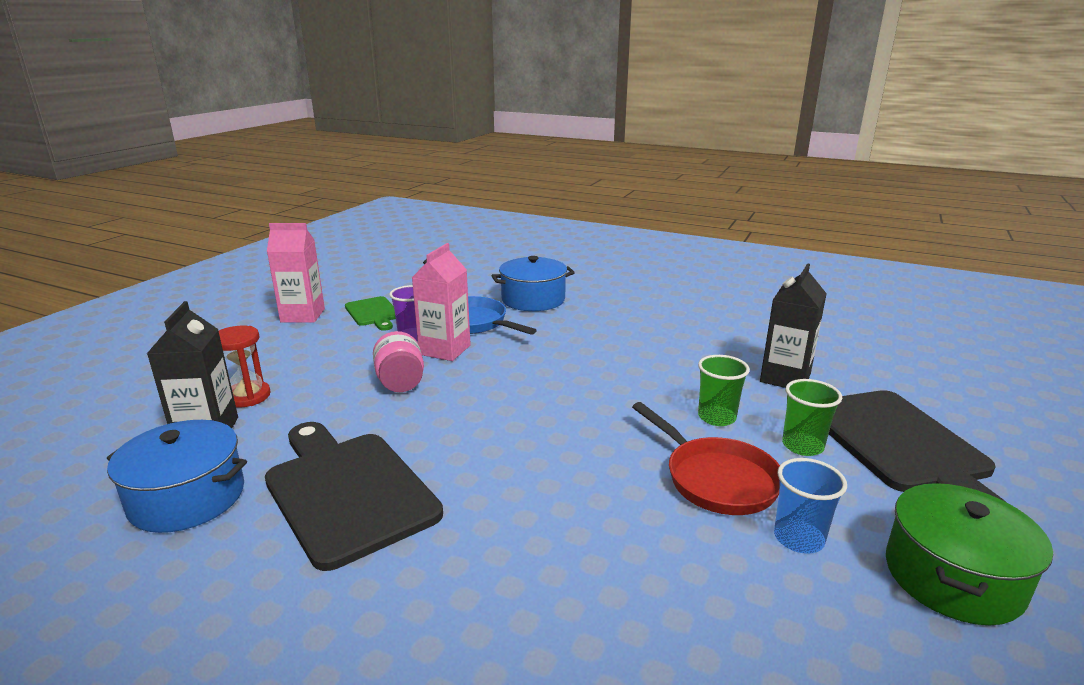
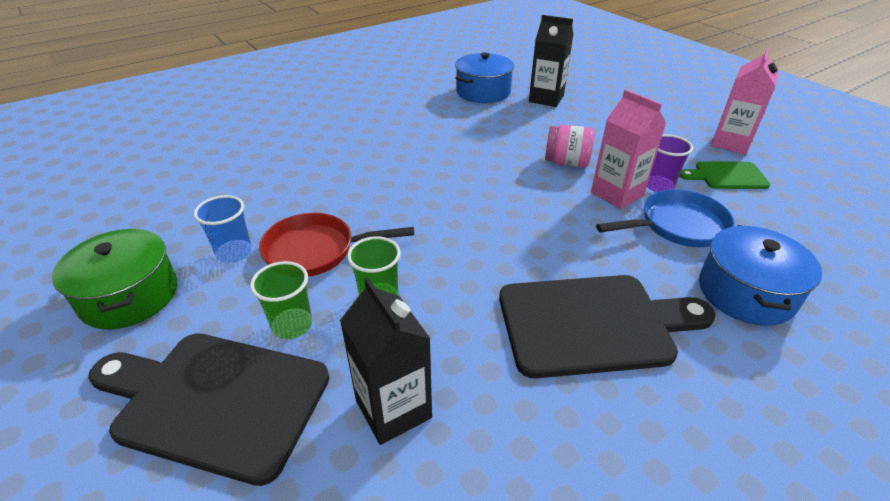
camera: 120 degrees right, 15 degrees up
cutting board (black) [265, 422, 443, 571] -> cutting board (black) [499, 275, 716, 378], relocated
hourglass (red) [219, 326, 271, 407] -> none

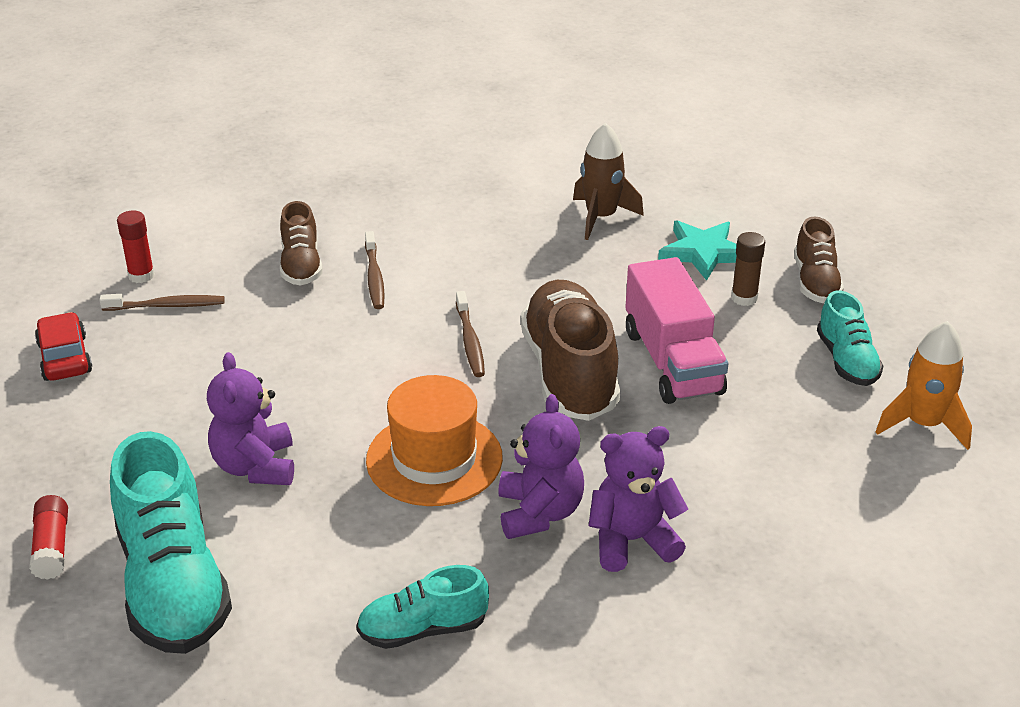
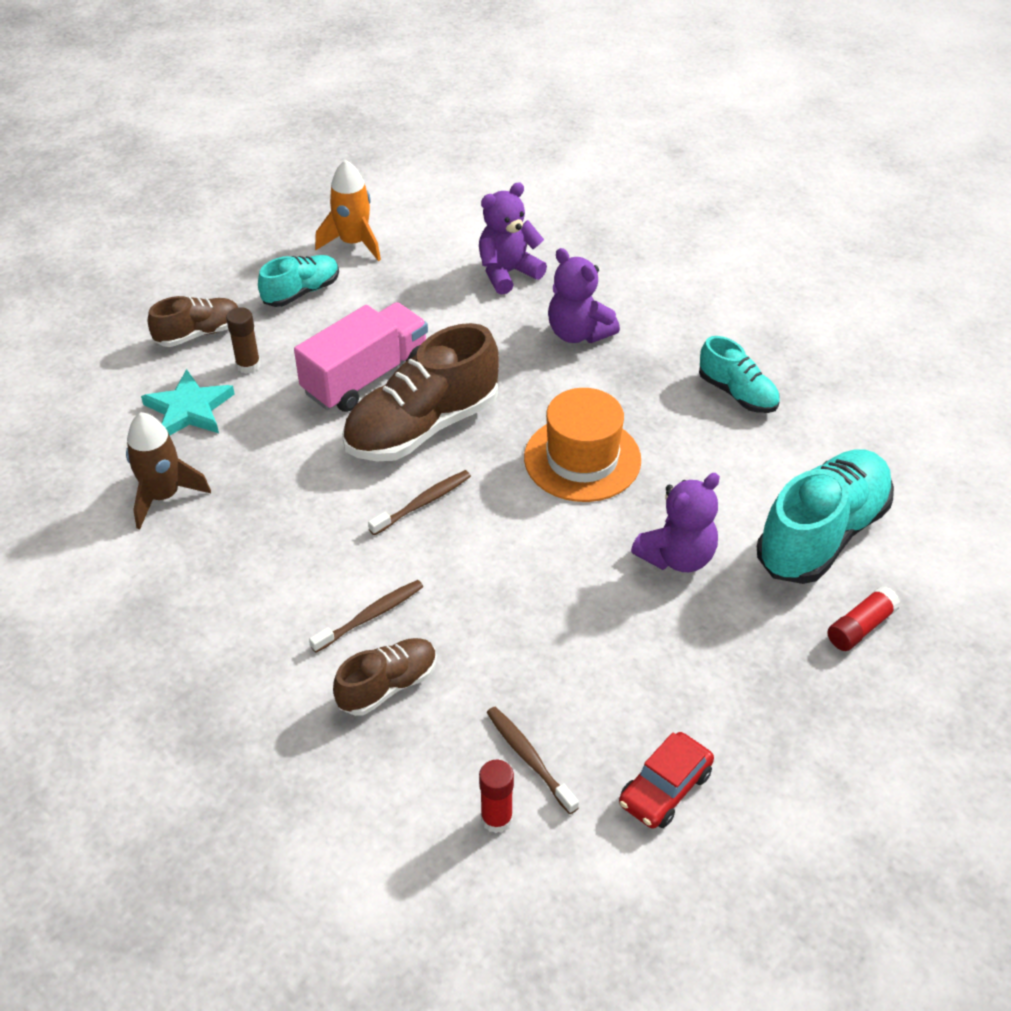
camera: 120 degrees left, 10 degrees up
teddy bear (purple) [498, 394, 584, 539] -> teddy bear (purple) [479, 182, 547, 295], relocated

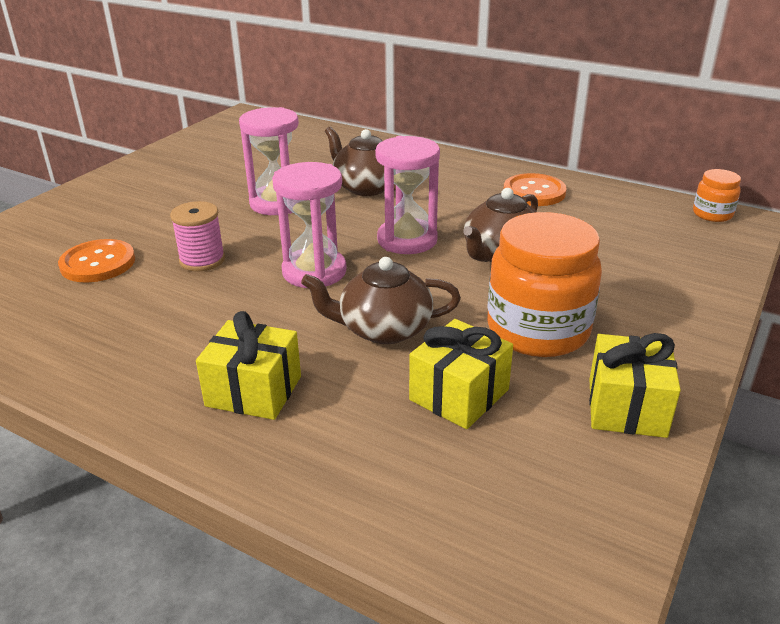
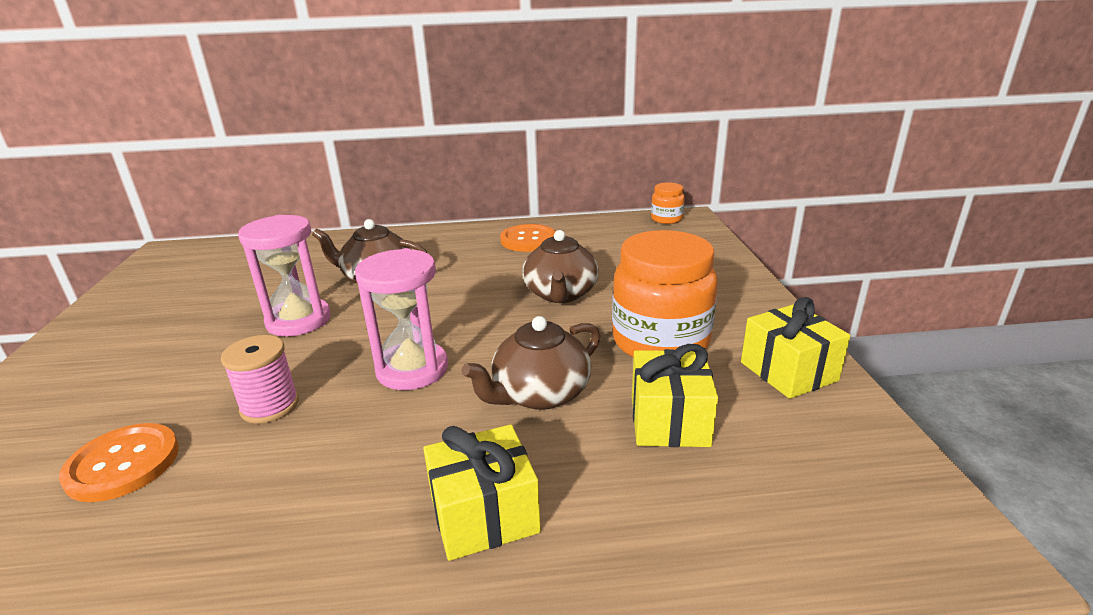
camera: 35 degrees left, 5 degrees down
hourglass (pink) [375, 136, 440, 254] -> none

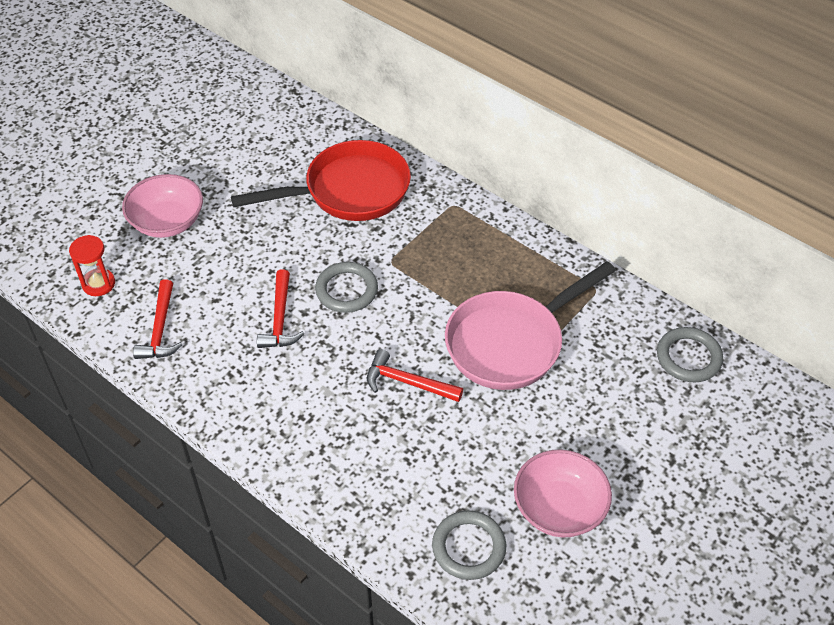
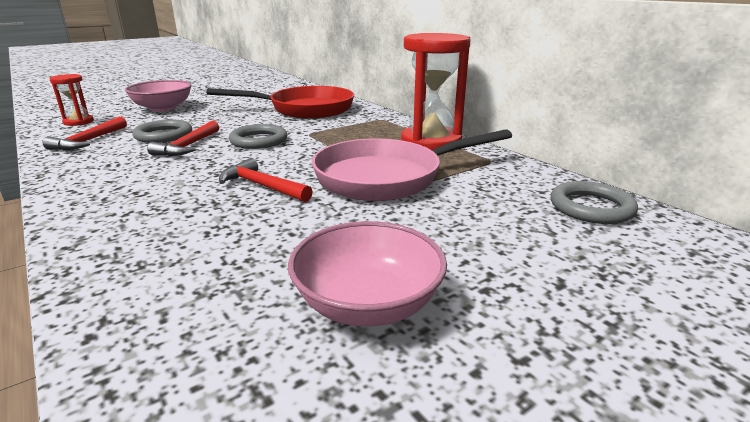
camera: 15 degrees right, 25 degrees down
ring (grey) [432, 511, 506, 580] -> ring (grey) [132, 120, 192, 143], relocated
none -> hourglass (red) [401, 33, 471, 150]

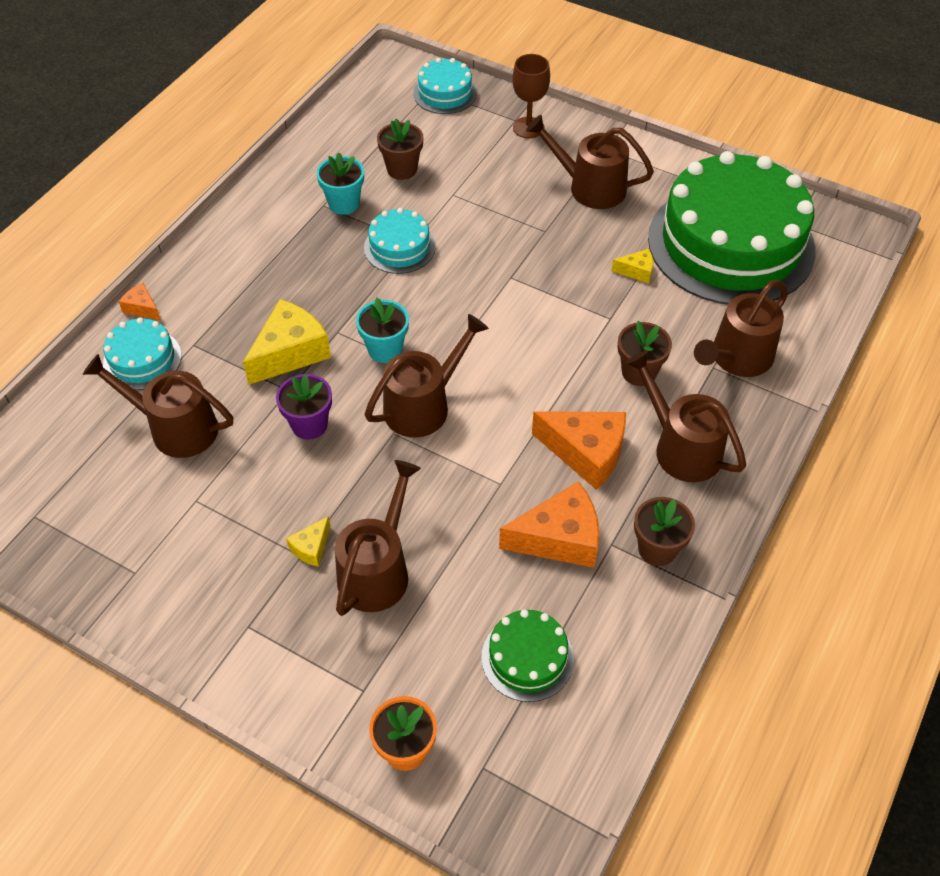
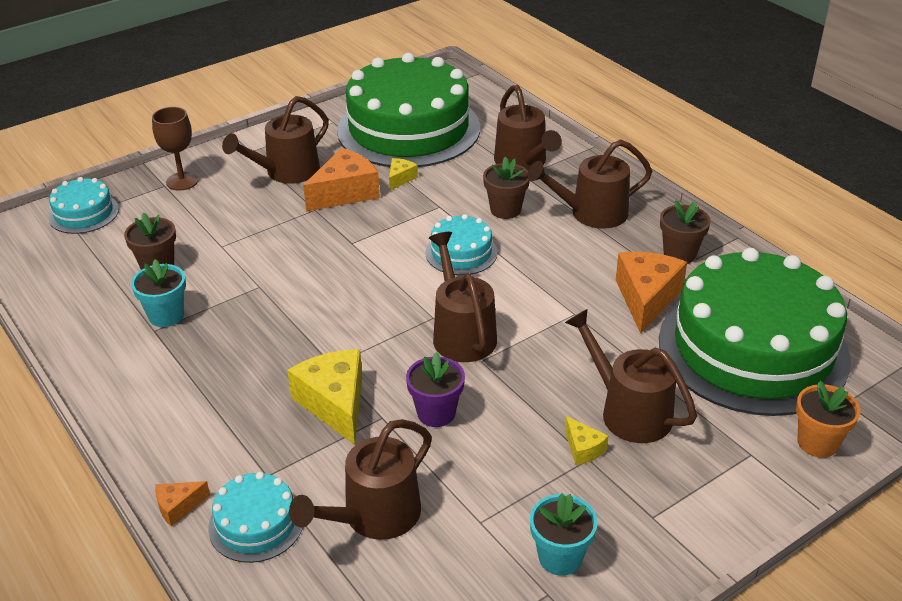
camera: 65 degrees left, 15 degrees down
cheese (orange) [532, 411, 626, 490] -> cheese (orange) [303, 148, 380, 211], relocated
cake (turquoise) [364, 208, 436, 274] -> cake (turquoise) [425, 214, 498, 275], relocated
flower pot (turquoise) [356, 298, 409, 363] -> flower pot (turquoise) [530, 494, 598, 576], relocated
cake (green) [481, 609, 574, 702] -> cake (green) [659, 248, 851, 416], x2.32

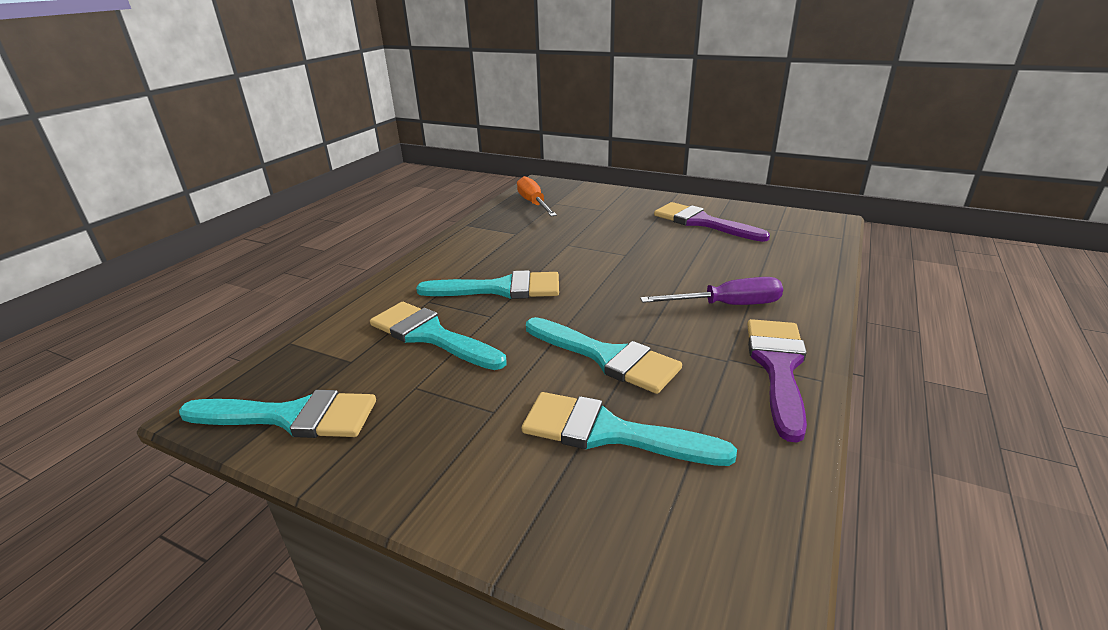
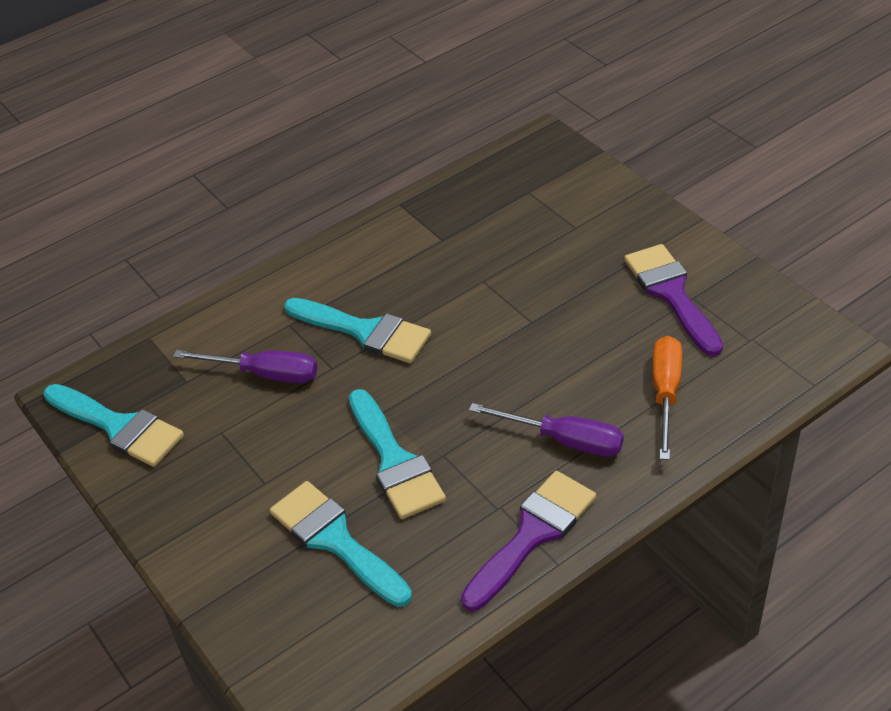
camera: 30 degrees right, 15 degrees up
brush (turquoise) [370, 302, 506, 370] -> screwdriver (purple) [173, 350, 317, 383]
screwdriver (orange) [517, 176, 557, 216] -> screwdriver (orange) [652, 336, 682, 460], relocated

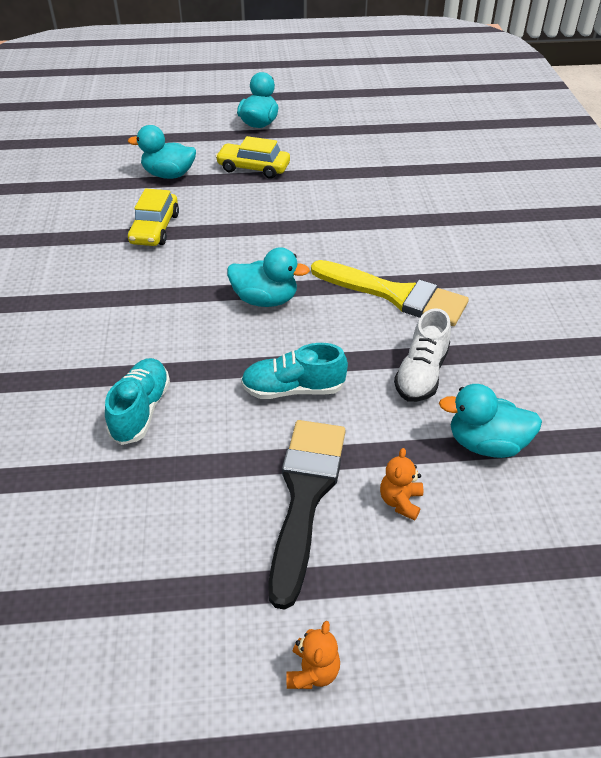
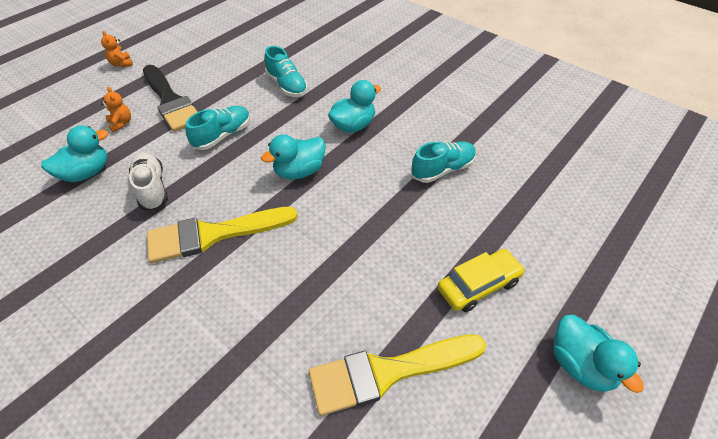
camera: 135 degrees right, 5 degrees up
none -> brush (yellow) [309, 334, 486, 416]
duck (turquoise) [128, 125, 196, 179] -> duck (turquoise) [328, 80, 381, 133], relocated
car (yellow) [128, 188, 179, 246] -> shoe (turquoise) [411, 141, 476, 183]

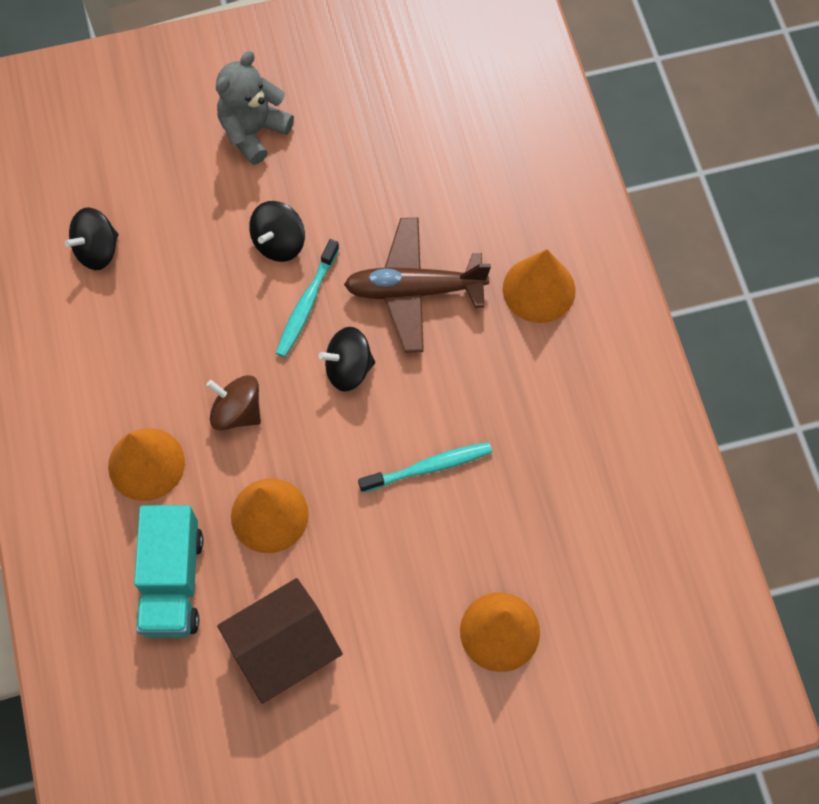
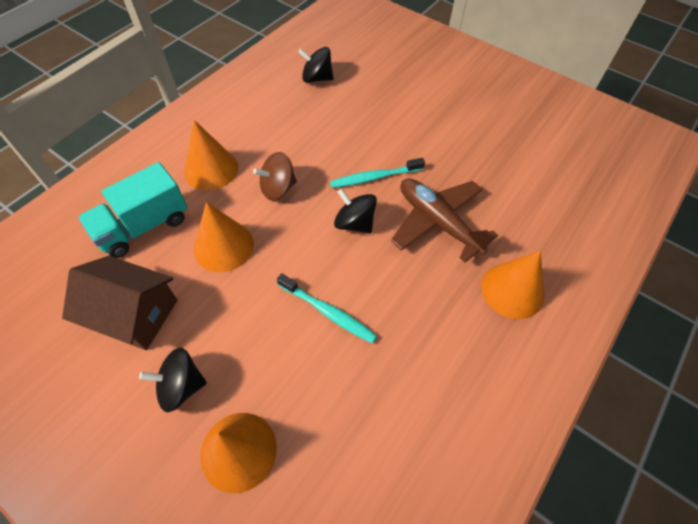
camera: 50 degrees right, 10 degrees down
spinning top (black) [249, 201, 305, 262] -> spinning top (black) [139, 348, 207, 413], relocated
spinning top (brown) [207, 375, 261, 431] -> spinning top (brown) [253, 152, 297, 201], 105 degrees counterclockwise
teddy bear (grey) [216, 51, 294, 165] -> none

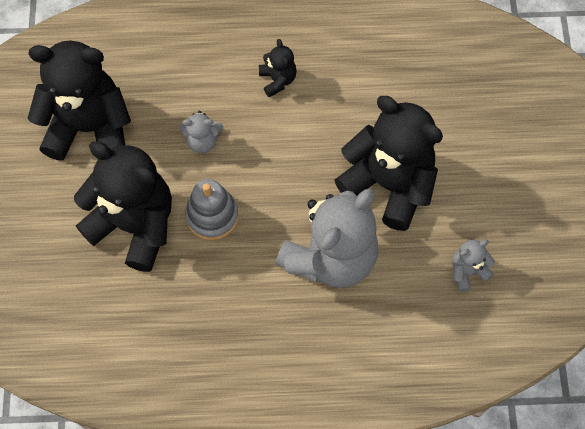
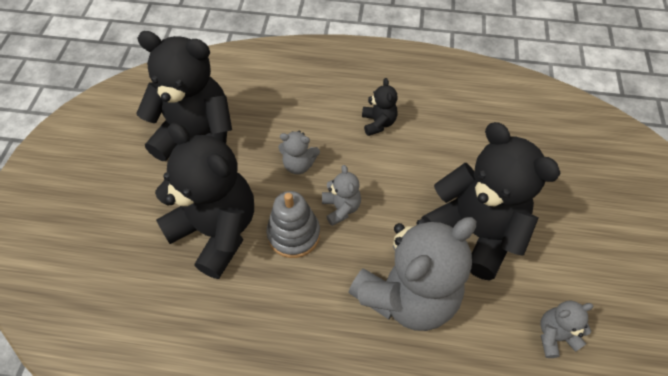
camera: 10 degrees right, 10 degrees down
none -> teddy bear (grey) [322, 165, 361, 226]

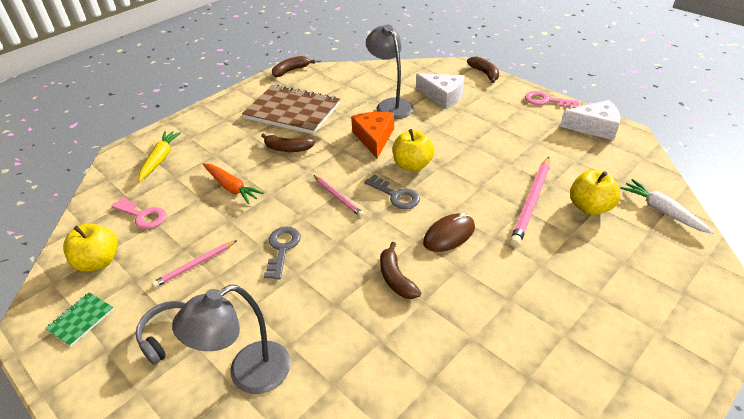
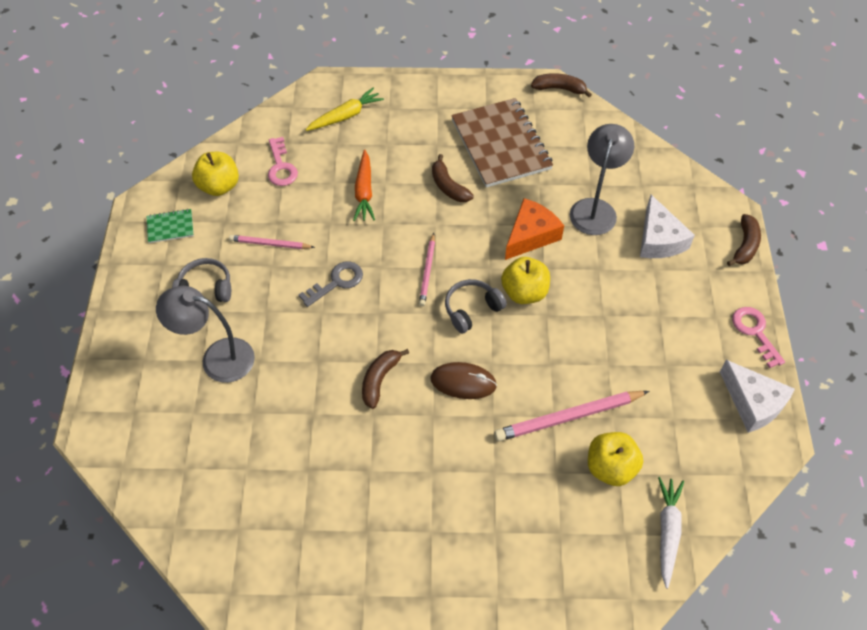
camera: 45 degrees right, 15 degrees up
key (grey) [364, 175, 420, 209] -> headphones (grey) [445, 279, 507, 333]

